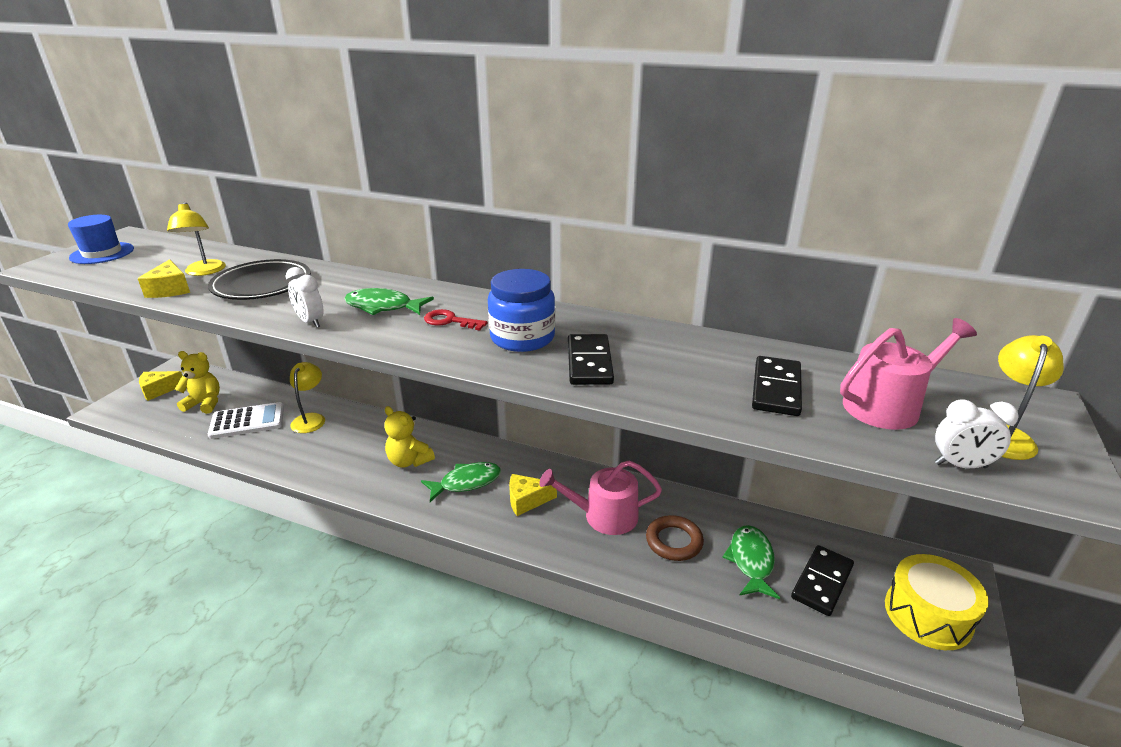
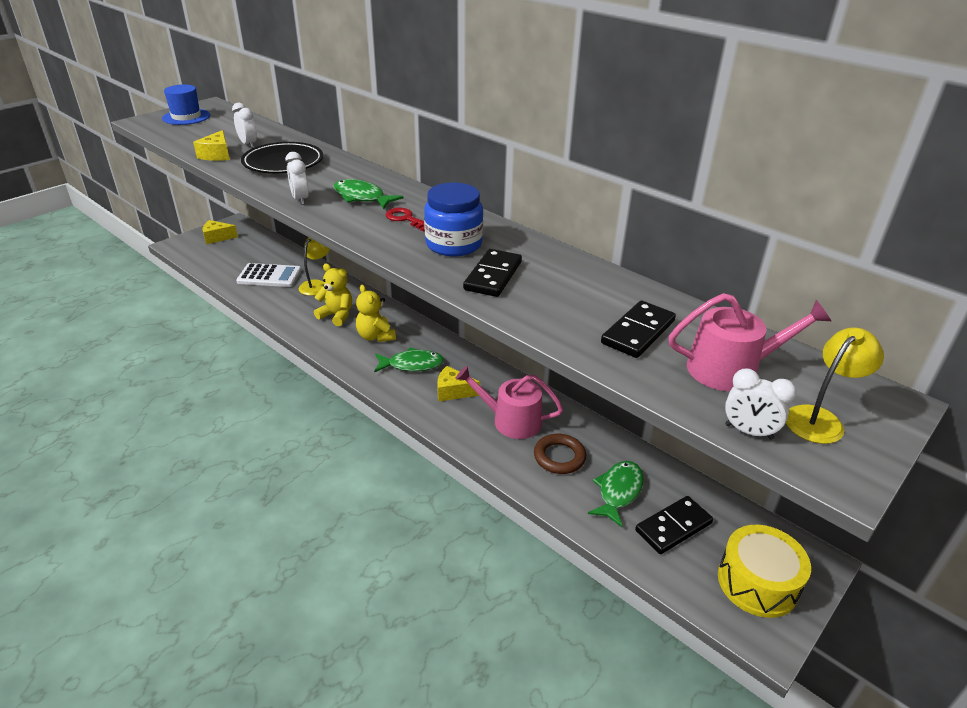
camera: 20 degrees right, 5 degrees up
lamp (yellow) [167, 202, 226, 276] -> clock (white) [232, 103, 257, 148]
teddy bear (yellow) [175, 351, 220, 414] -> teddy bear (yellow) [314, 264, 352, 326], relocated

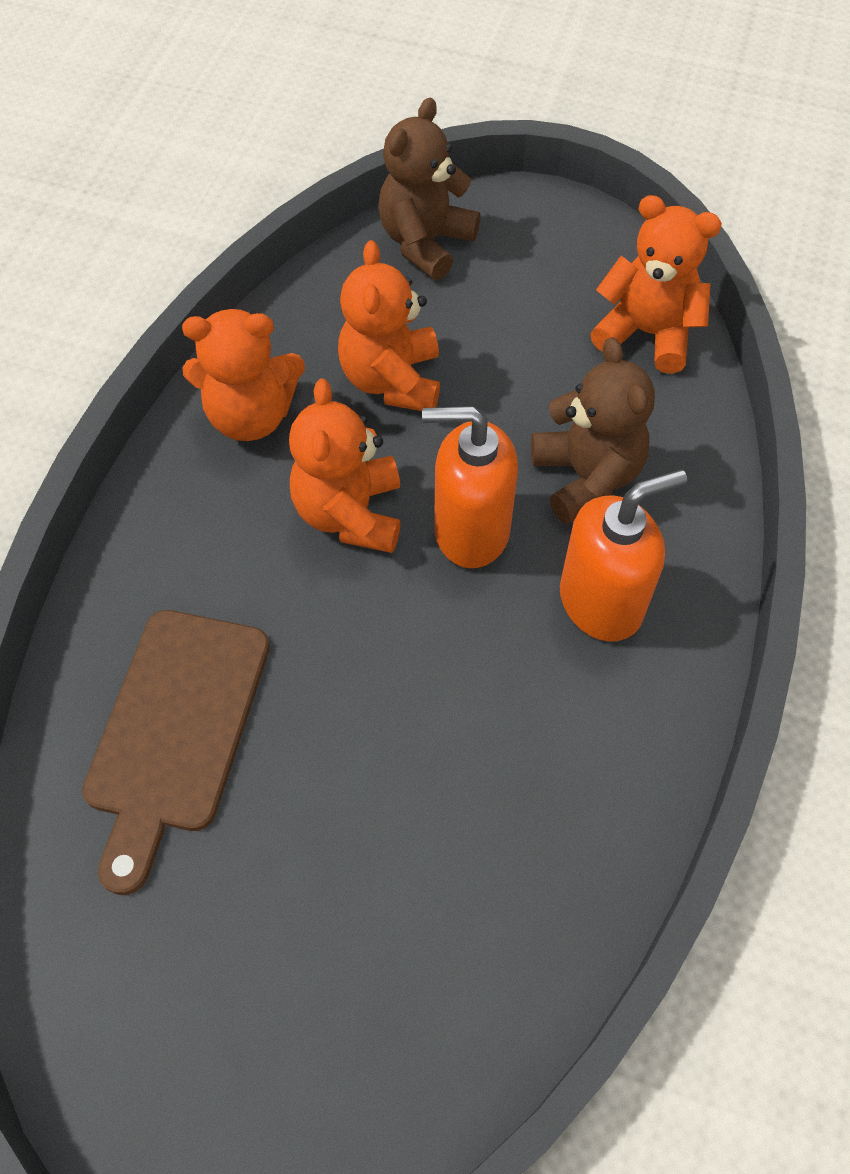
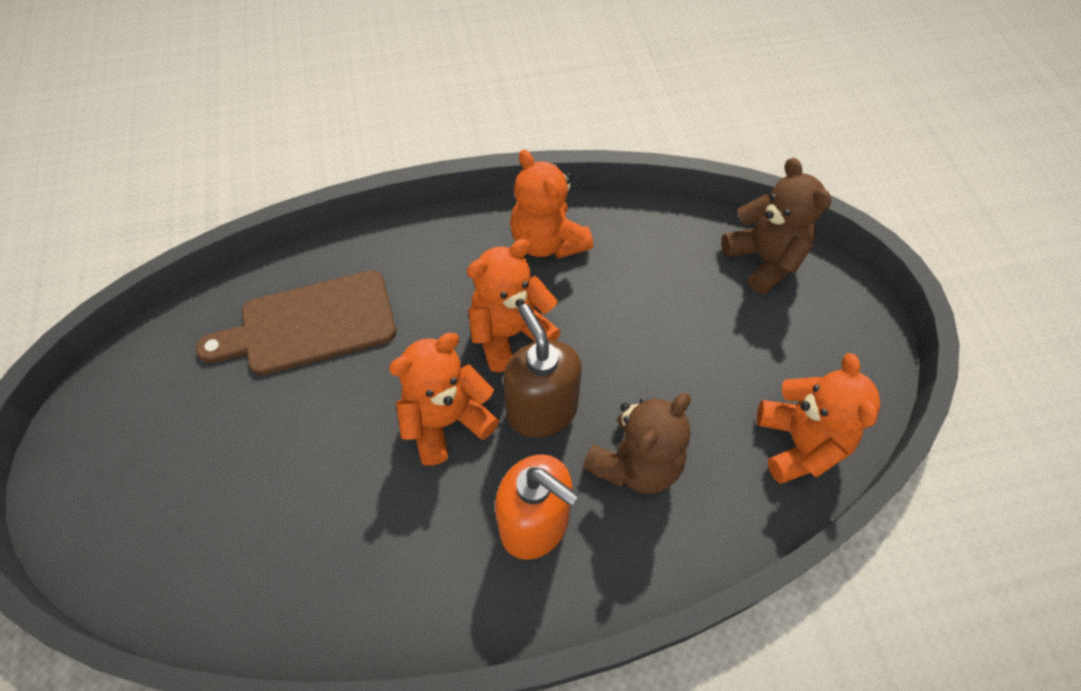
camera: 60 degrees right, 0 degrees up
teddy bear (orange) [338, 240, 440, 411] -> teddy bear (orange) [389, 333, 499, 465], relocated
soap dispenser (orange) [422, 406, 518, 568] -> soap dispenser (brown) [503, 304, 582, 438]
teddy bear (brown) [378, 98, 480, 280] -> teddy bear (brown) [721, 158, 831, 295], 60 degrees clockwise

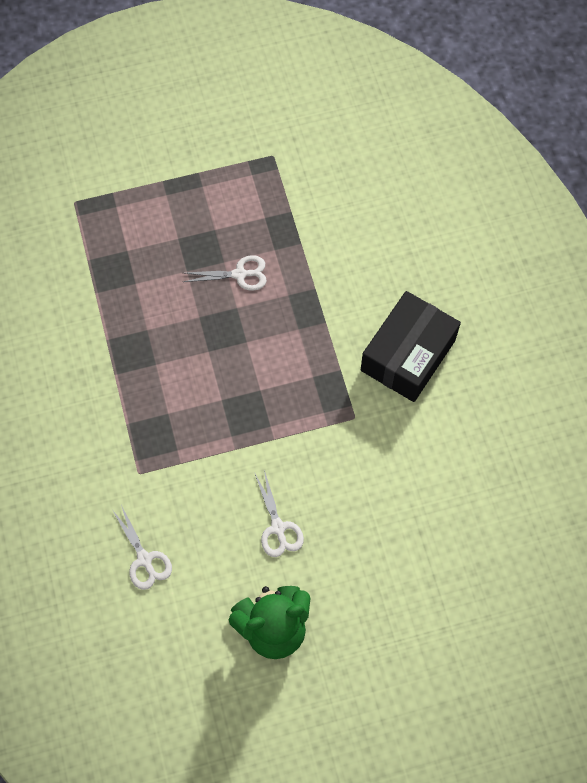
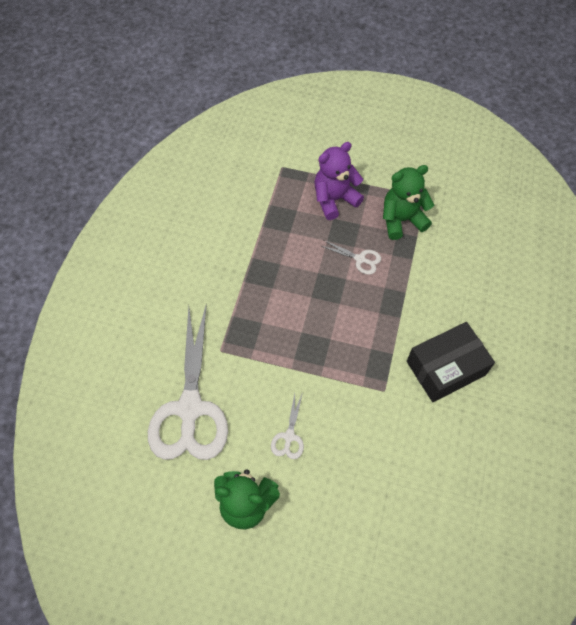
camera: 30 degrees right, 5 degrees down
scissors (white) [113, 505, 172, 590] -> scissors (white) [148, 303, 228, 460], x2.44
none -> teddy bear (purple) [314, 142, 364, 220]
none -> teddy bear (green) [383, 165, 434, 240]

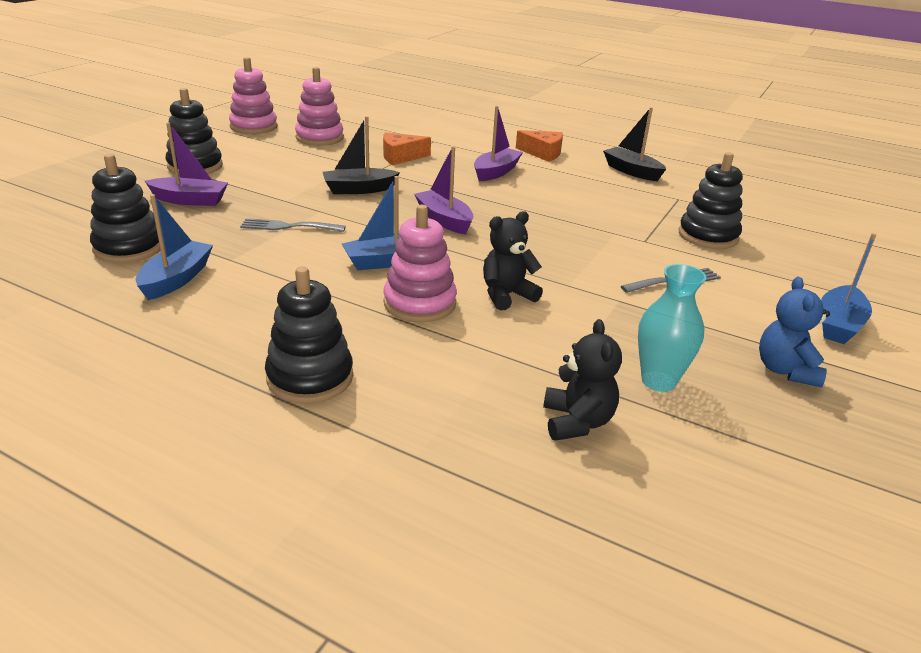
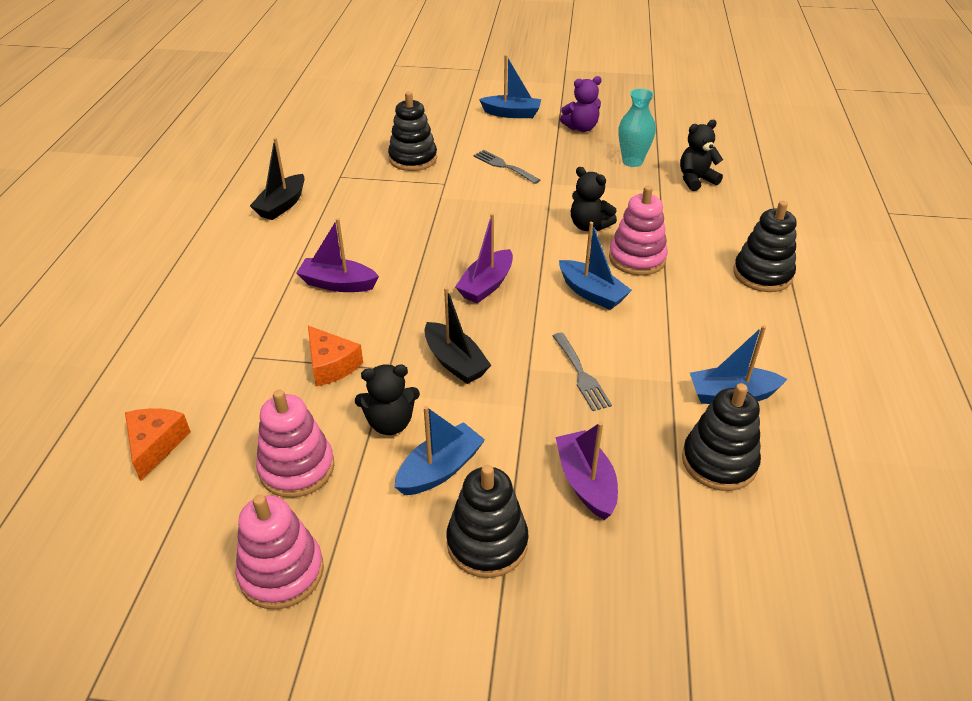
camera: 110 degrees left, 10 degrees up
cheese (orange) [516, 130, 563, 162] -> cheese (orange) [125, 408, 191, 481], relocated
none -> teddy bear (black) [355, 364, 420, 435]
none -> boat (blue) [395, 406, 485, 495]
teddy bear (blue) [759, 277, 830, 387] -> teddy bear (purple) [560, 76, 602, 132]

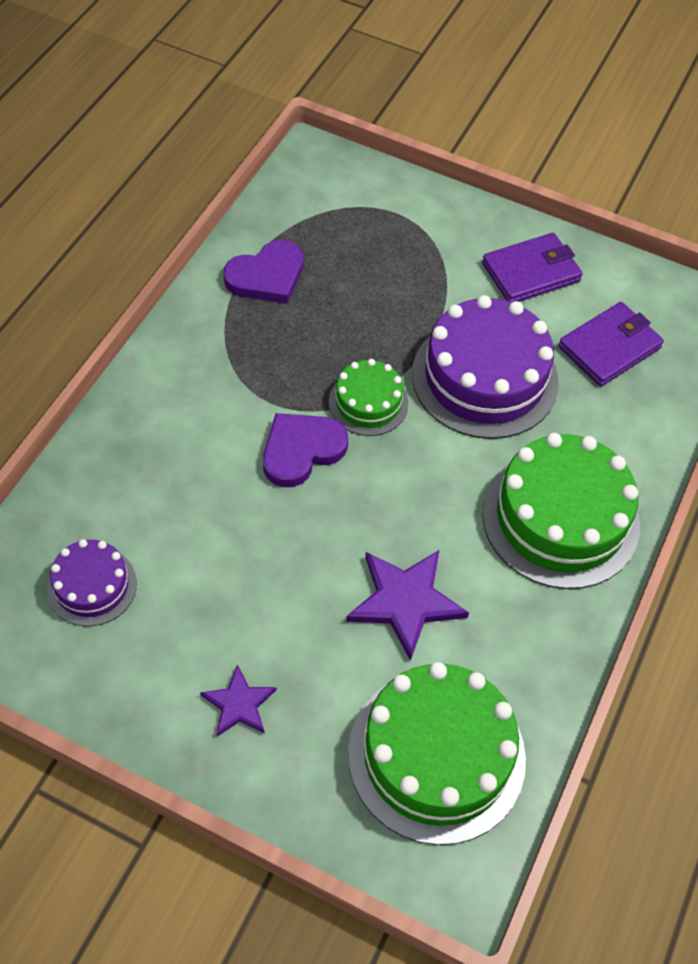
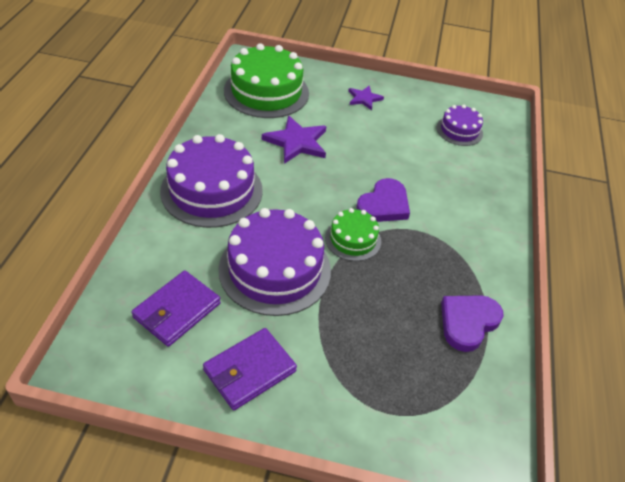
camera: 165 degrees right, 10 degrees down
cake (green) [482, 433, 640, 589] -> cake (purple) [160, 134, 263, 228]

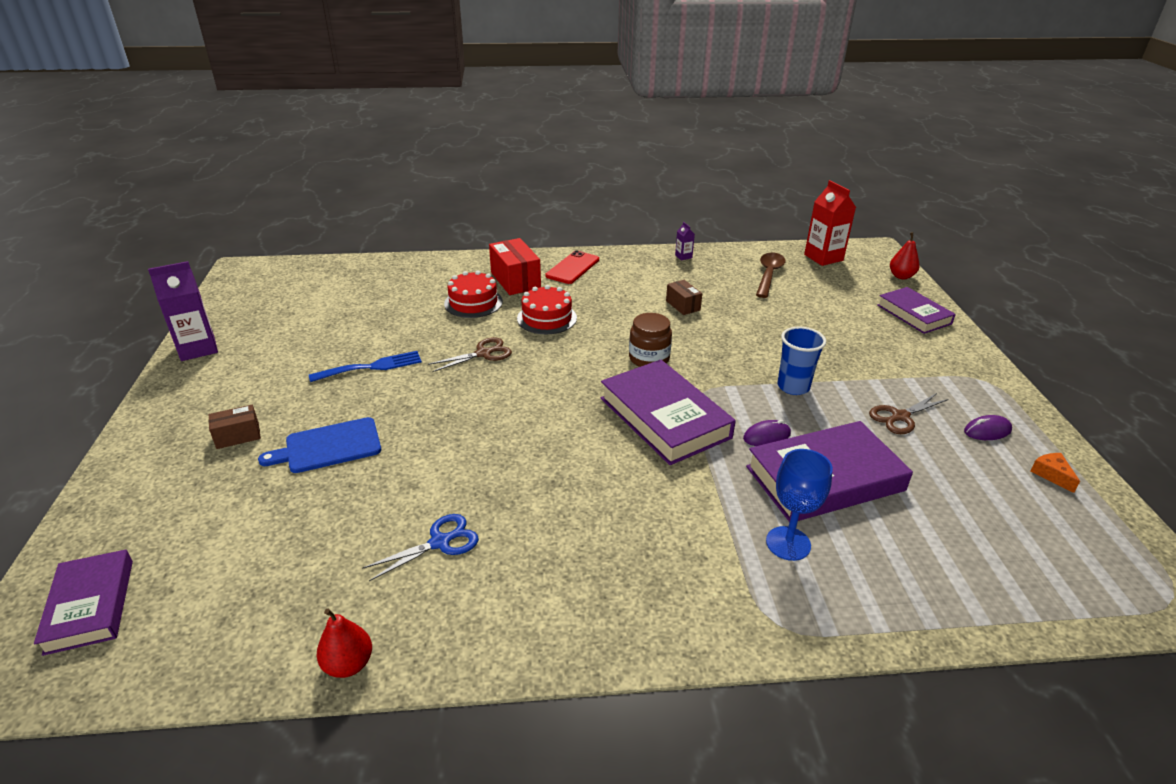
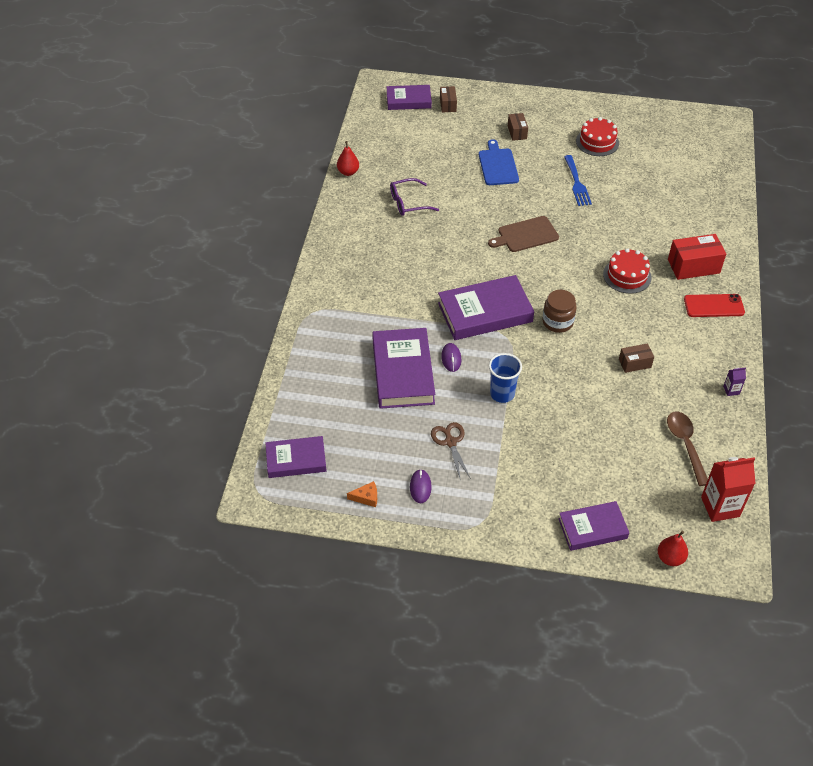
camera: 105 degrees right, 15 degrees up
none -> book (purple) [265, 436, 327, 478]
scissors (blue) [362, 514, 479, 581] -> glasses (purple) [390, 178, 439, 216]
none -> box (brown) [440, 86, 457, 112]
none -> cutting board (brown) [488, 216, 559, 252]
cake (red) [444, 271, 503, 318] -> cake (red) [576, 117, 619, 156], relocated
spoon (brown) [756, 252, 786, 298] -> spoon (brown) [667, 412, 708, 486], 135 degrees counterclockwise
phone (red) [545, 250, 599, 284] -> phone (red) [684, 294, 745, 317], 45 degrees counterclockwise
carton (purple) [148, 261, 218, 361] -> none
scissors (brown) [427, 337, 512, 372] -> none
goblet (blue) [766, 449, 833, 561] -> none

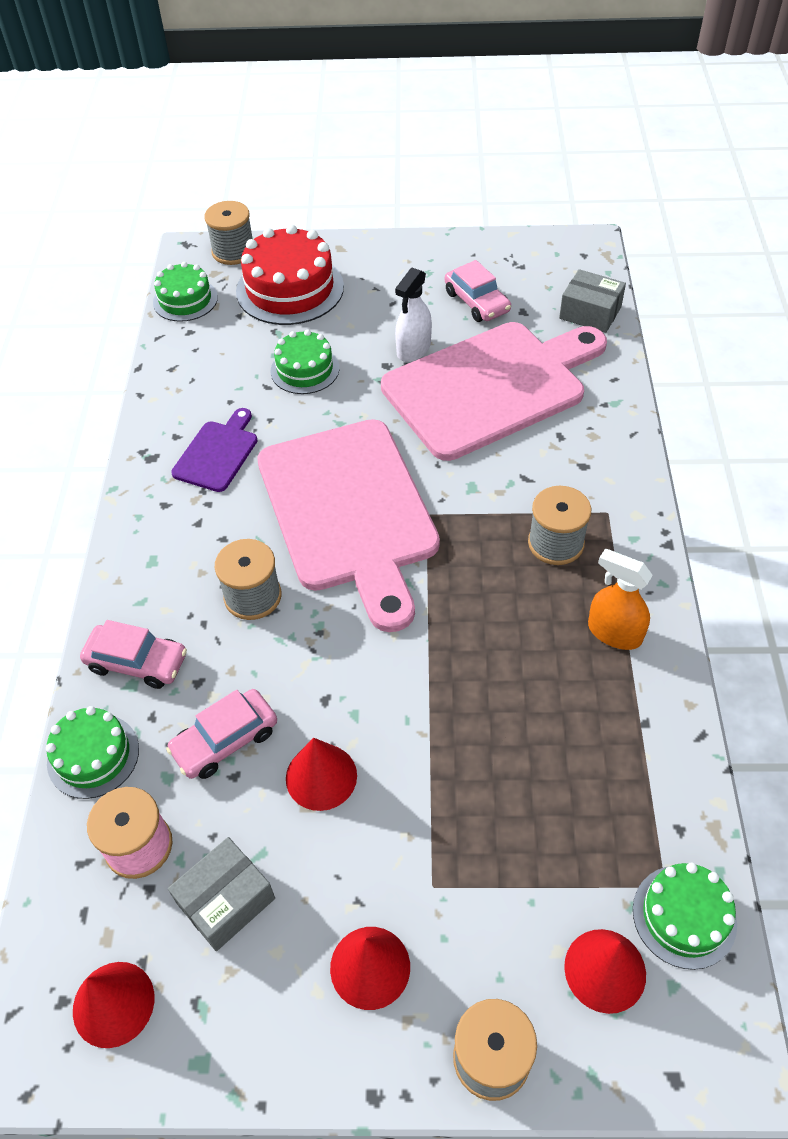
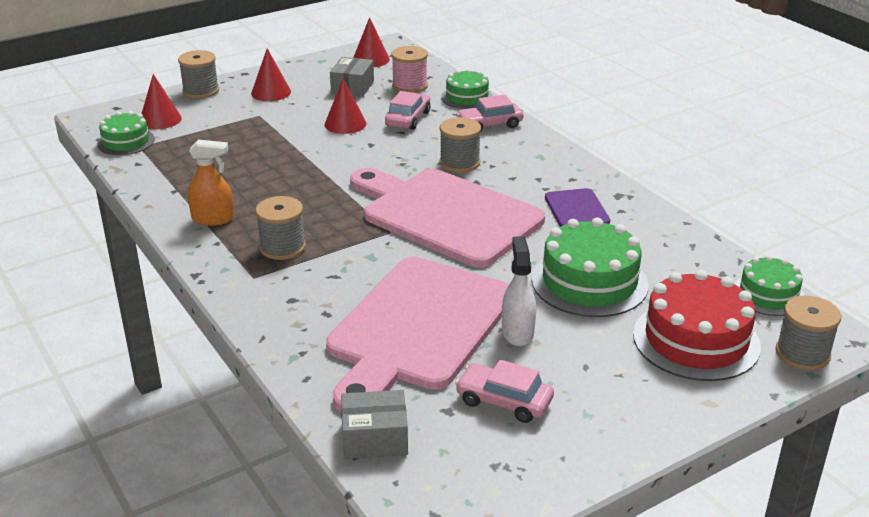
camera: 145 degrees right, 20 degrees down
cake (green) [271, 329, 339, 394] -> cake (green) [532, 218, 648, 317], x1.68

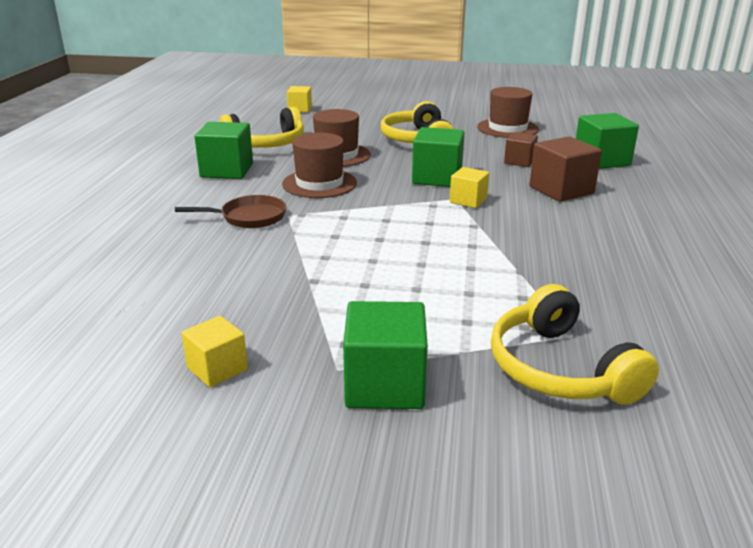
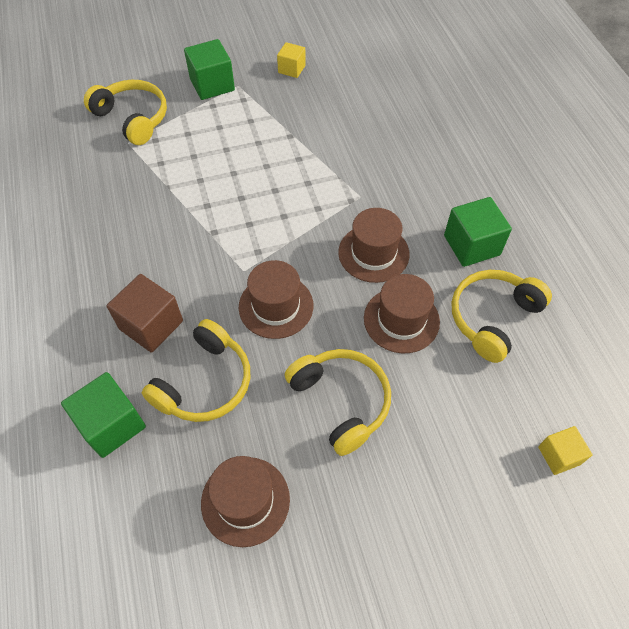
camera: 155 degrees right, 30 degrees up
cube (brown) [504, 132, 538, 167] -> headphones (yellow) [142, 319, 250, 422]
cube (green) [412, 127, 465, 187] -> hat (brown) [239, 260, 313, 339]
pan (brown) [175, 195, 286, 228] -> none
cube (yellow) [450, 167, 489, 208] -> none

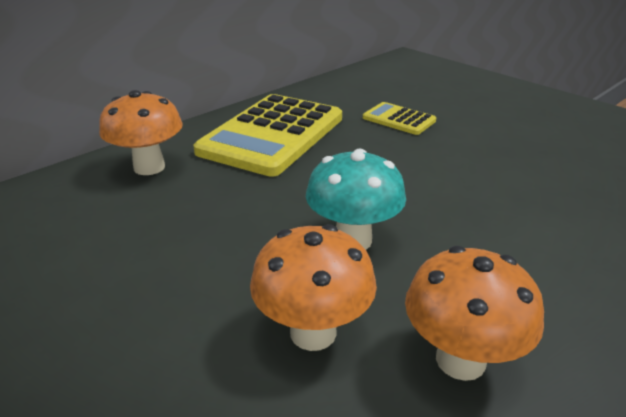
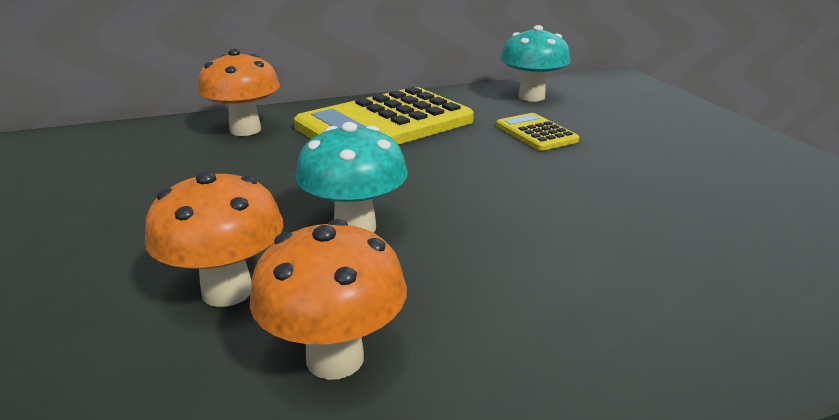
camera: 25 degrees right, 5 degrees down
none -> mushroom (turquoise) [501, 25, 570, 102]

